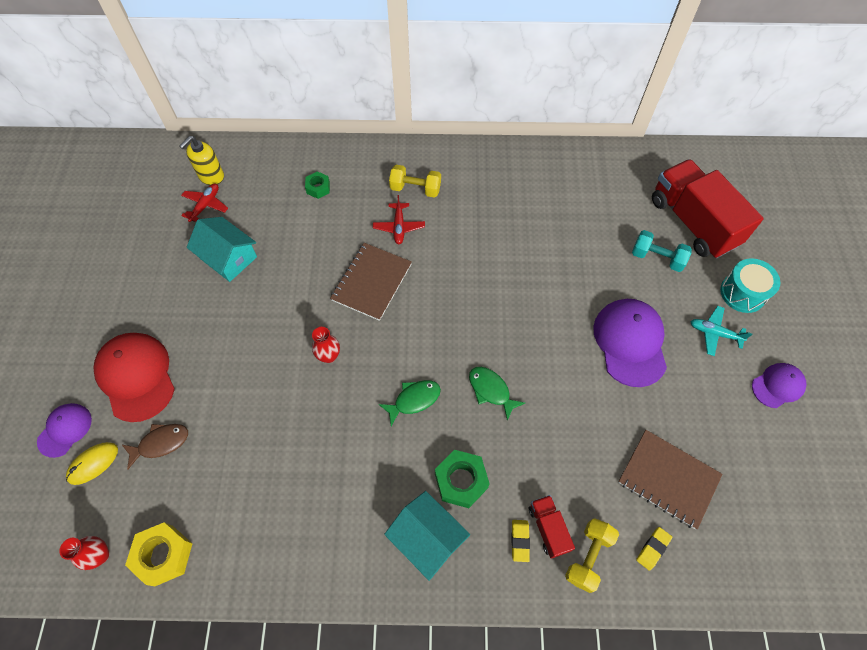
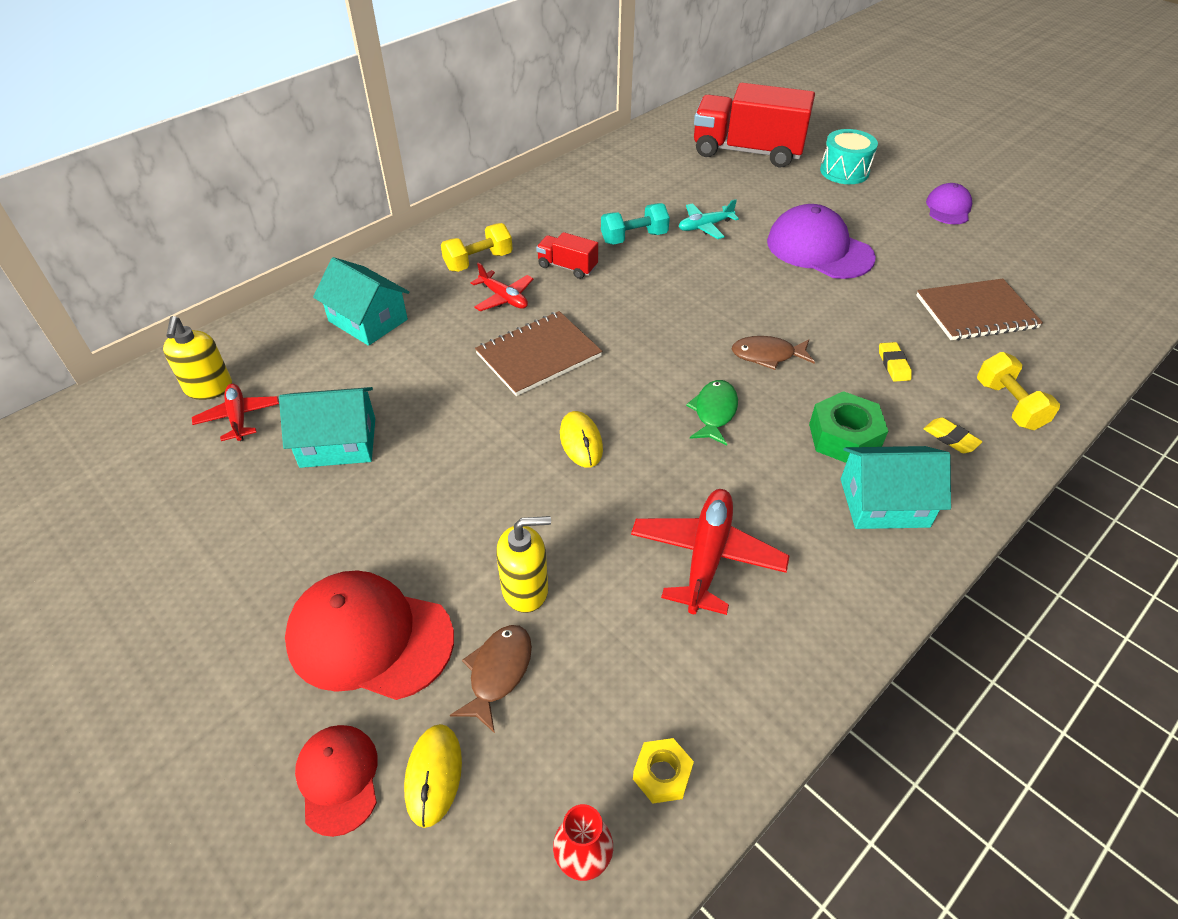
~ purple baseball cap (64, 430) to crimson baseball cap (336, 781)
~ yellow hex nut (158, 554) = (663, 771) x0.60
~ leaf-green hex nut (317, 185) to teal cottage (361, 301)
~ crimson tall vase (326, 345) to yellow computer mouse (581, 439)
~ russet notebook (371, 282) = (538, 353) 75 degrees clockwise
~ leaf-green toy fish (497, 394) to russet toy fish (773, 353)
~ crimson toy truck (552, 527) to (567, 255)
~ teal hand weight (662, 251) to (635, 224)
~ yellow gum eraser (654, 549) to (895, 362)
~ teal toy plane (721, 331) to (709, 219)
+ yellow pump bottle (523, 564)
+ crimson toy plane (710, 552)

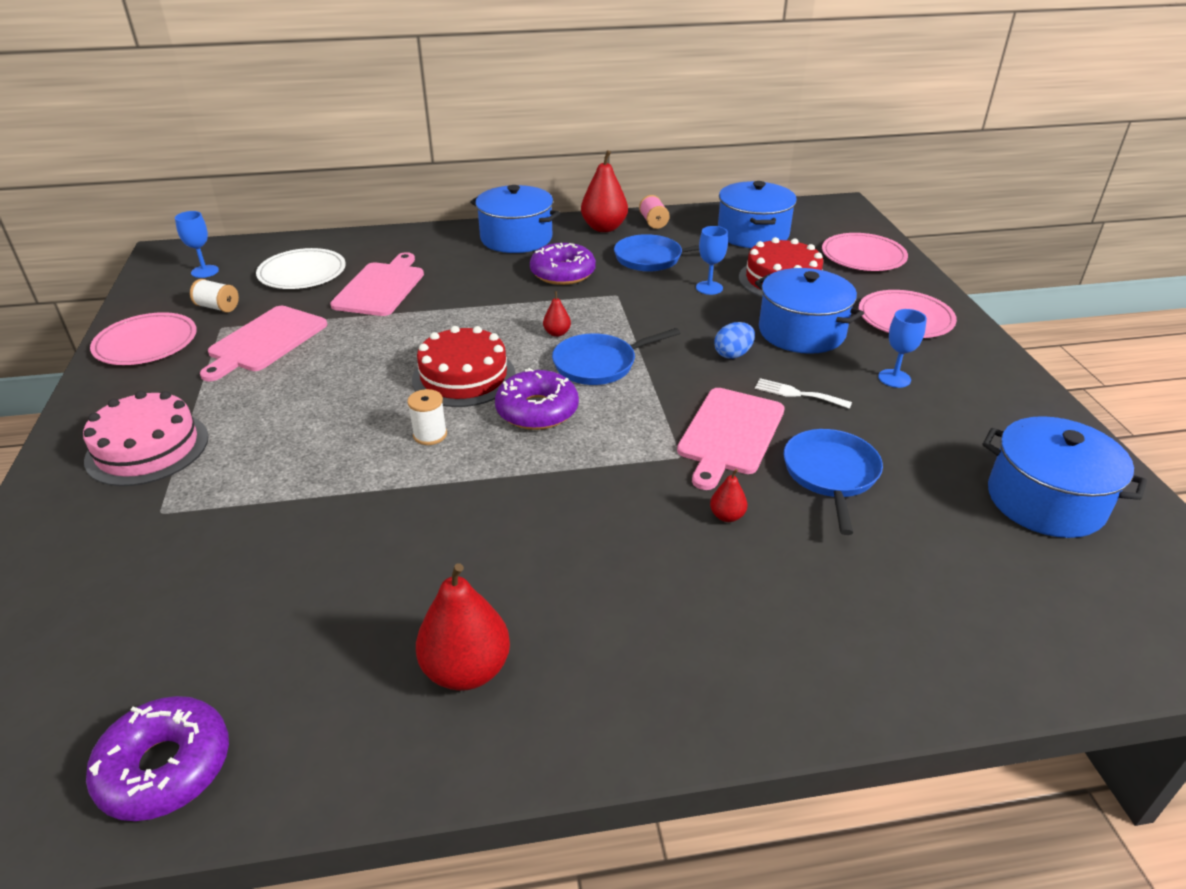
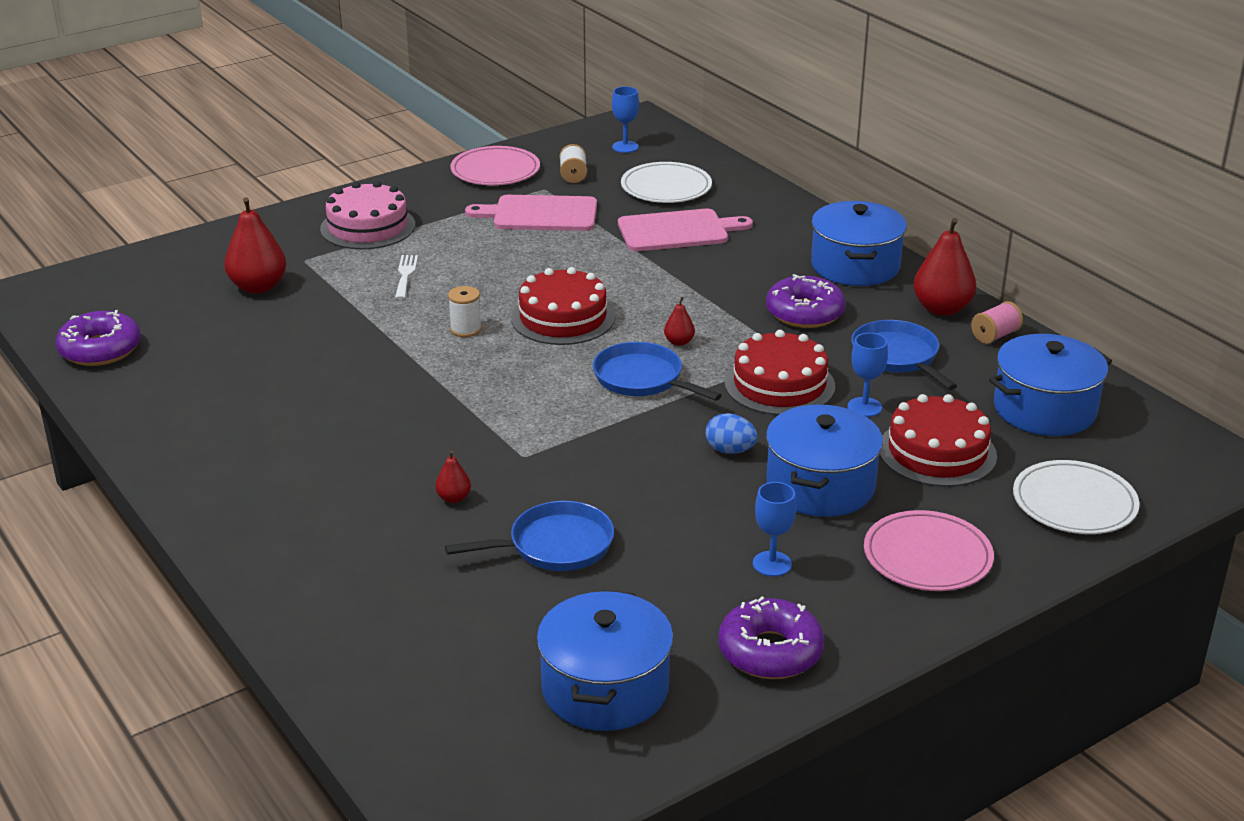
~ crimson pear fruit (463, 627) to (255, 245)
~ purple donut (537, 399) to (771, 637)
- rosy chopping board (731, 439)
~ pure white dinner fork (803, 393) to (406, 277)
~ rosy plate (865, 252) to pure white plate (1076, 497)
+ crimson gateau (780, 372)

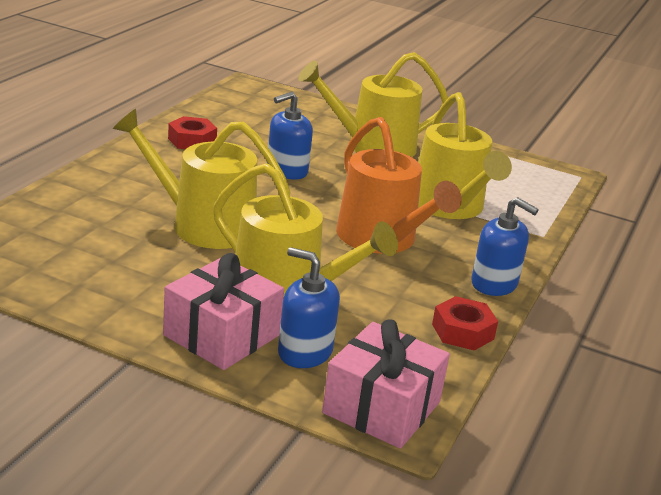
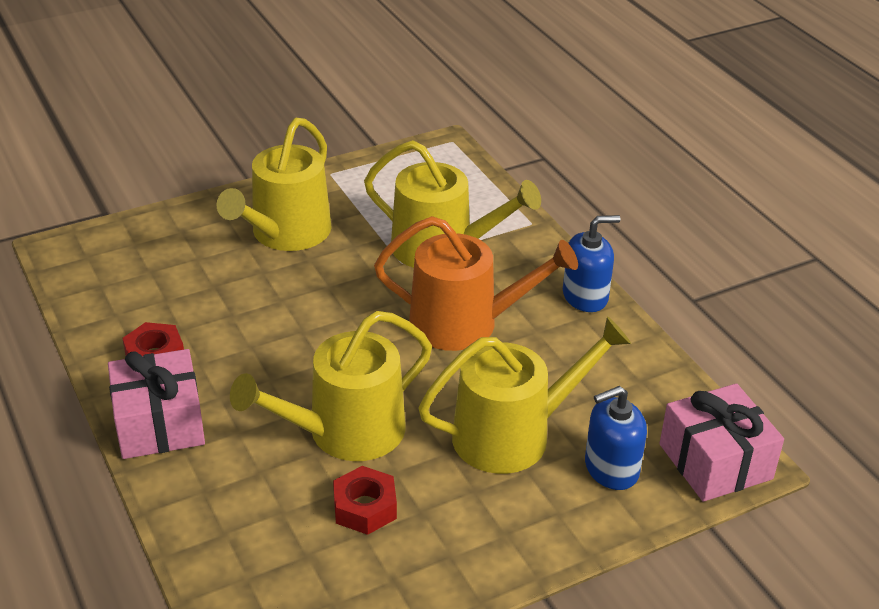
~ rosy wrapped gift (223, 311) to (156, 404)
- cobalt pump bottle (290, 135)
~ crimson hex nut (465, 323) to (365, 500)

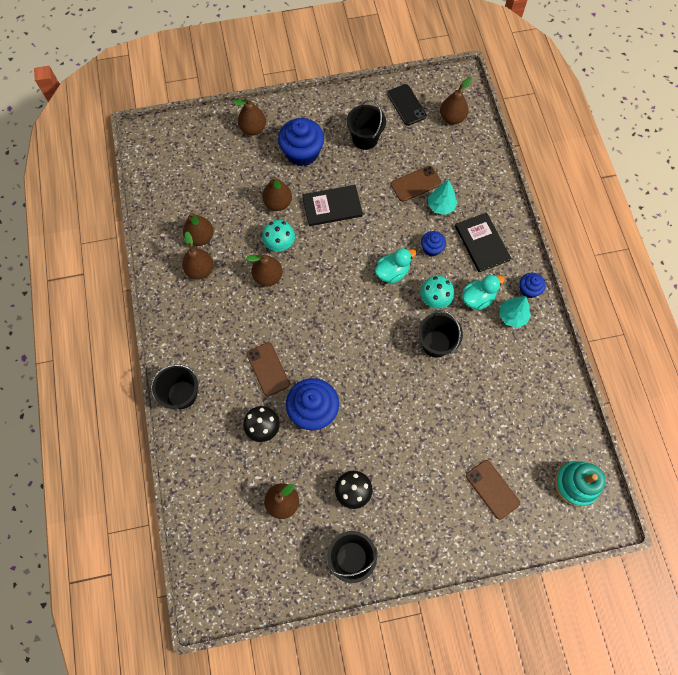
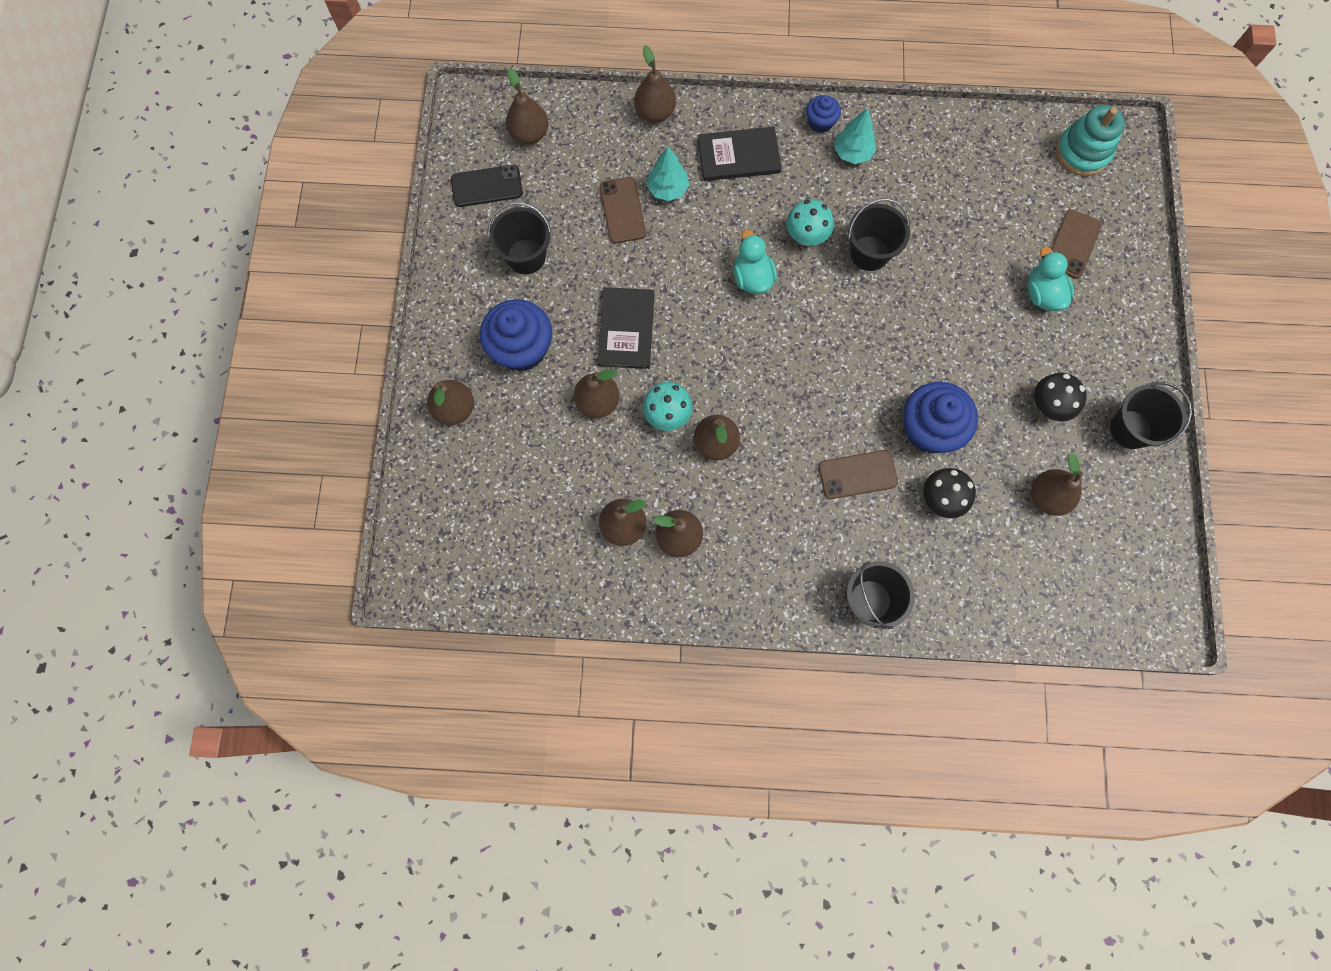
- cobalt fairy cake (433, 244)
~ teal rubber duck (483, 292) to (1051, 279)
~ russet phone (493, 490) = (1076, 244) 45 degrees counterclockwise
+ russet pear fruit (655, 84)

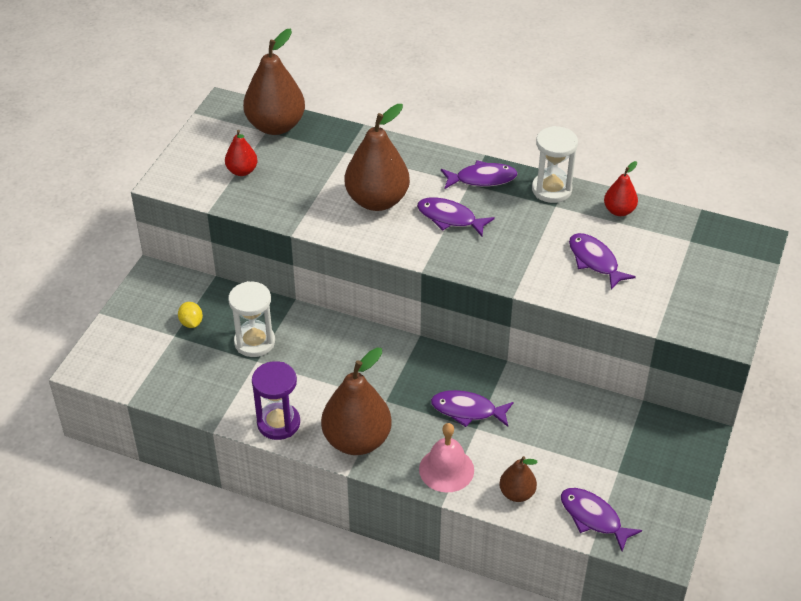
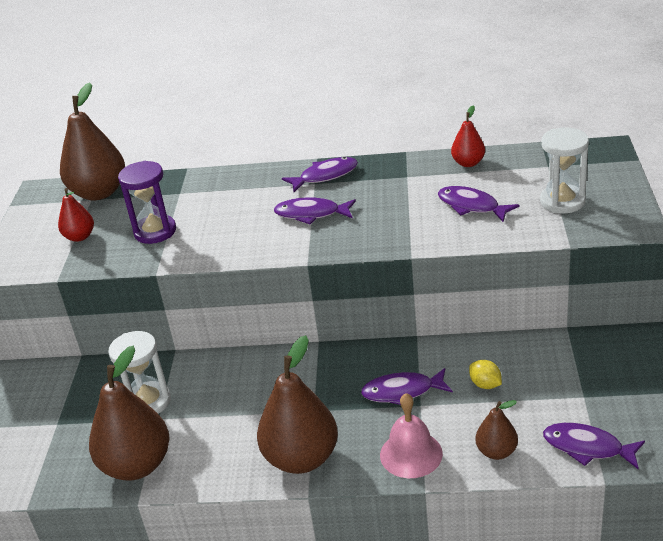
~ yellow citrus fruit (190, 315) to (485, 374)
~ purple sandglass (276, 400) to (147, 202)
~ russet pear fruit (377, 157) to (129, 413)
~ pure white sandglass (555, 164) to (564, 170)

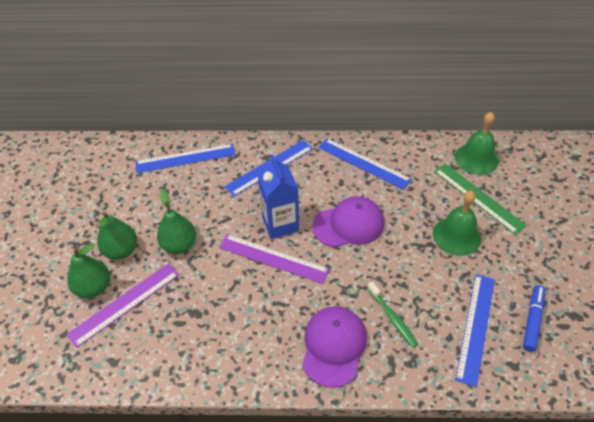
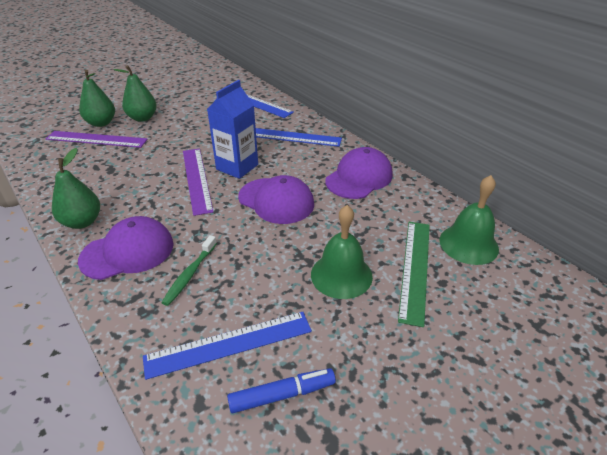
~ leaf-green pear fruit (176, 222) to (76, 188)
~ cobalt ruler (365, 164) to purple baseball cap (359, 173)

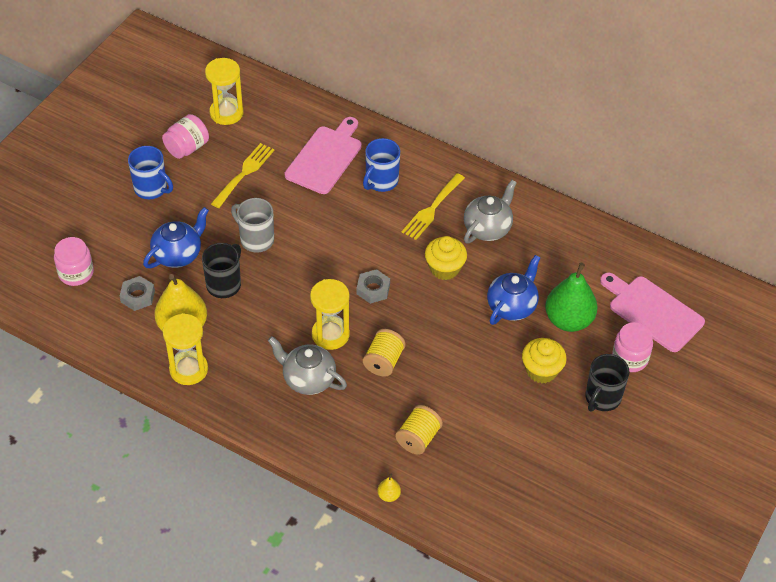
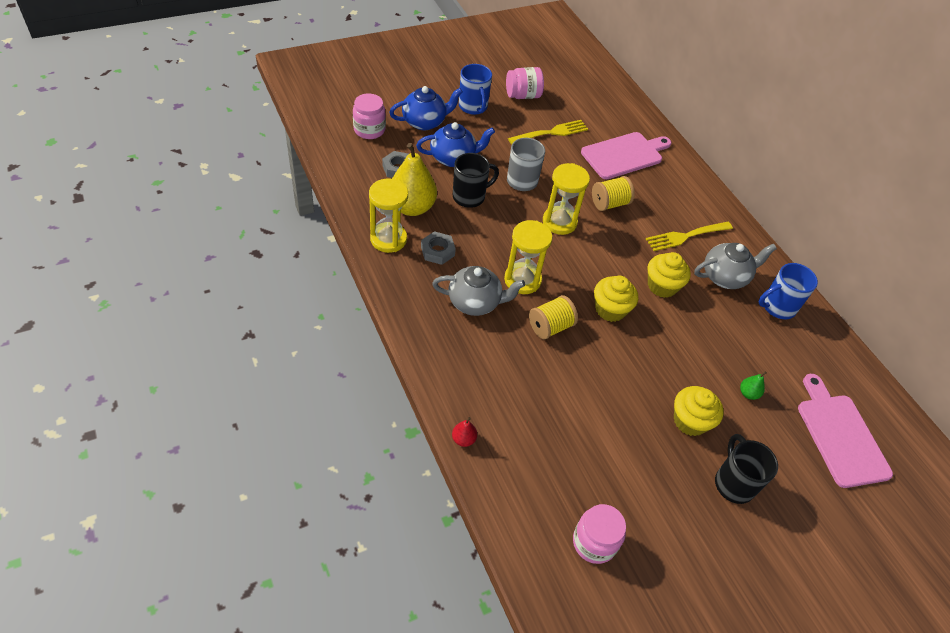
~ yellow sandglass (224, 91) to (566, 199)
~ grey teapot (307, 365) = (478, 291) 120 degrees clockwise
~ grey hex nut (373, 286) to (438, 248)
~ cobalt mug (381, 165) to (788, 291)
~ yellow pear fruit (389, 487) to crimson pear fruit (464, 432)
~ yellow reel of thread (419, 430) to (613, 193)
~ cobalt teapot (513, 290) to (426, 108)
~ leaf-green pear fruit (571, 297) = (753, 385) x0.42
~ ebony mug (607, 383) = (746, 469) 105 degrees clockwise
~ rosy preserve jar (632, 347) to (599, 534)
+ yellow fairy cake (616, 299)

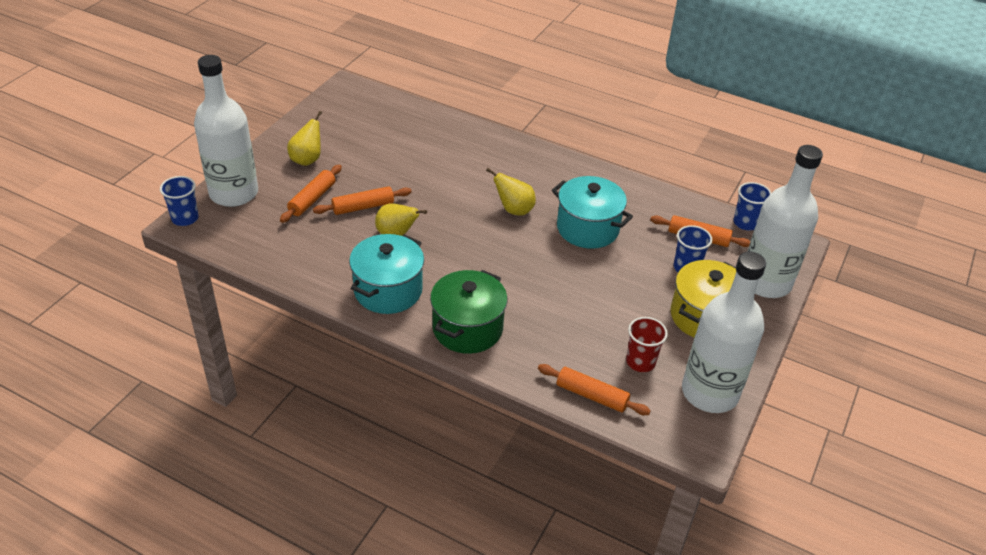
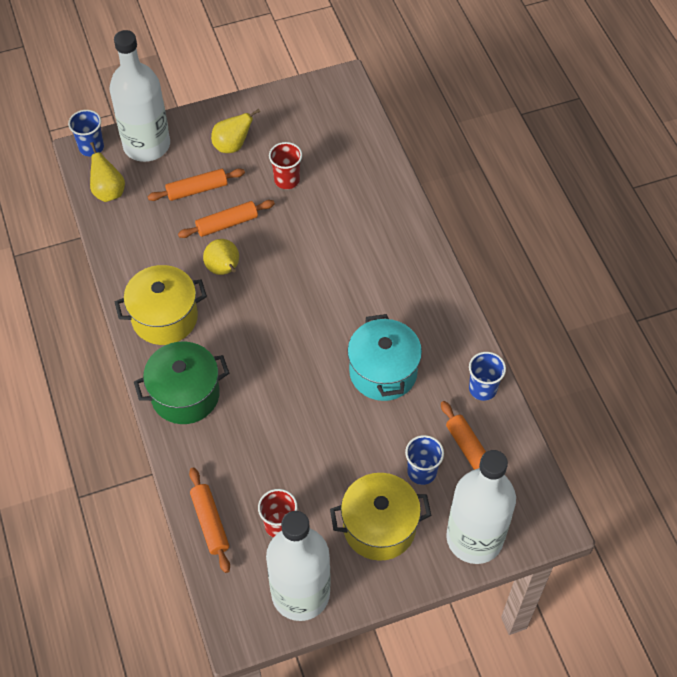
~ bright orange dough roller (362, 200) = (226, 219) 45 degrees counterclockwise
~ teal pot (386, 274) to yellow pot (161, 305)
~ yellow pear fruit (511, 192) to (107, 172)
~ cobalt cup (752, 206) to (487, 376)
+ crimson cup (285, 165)

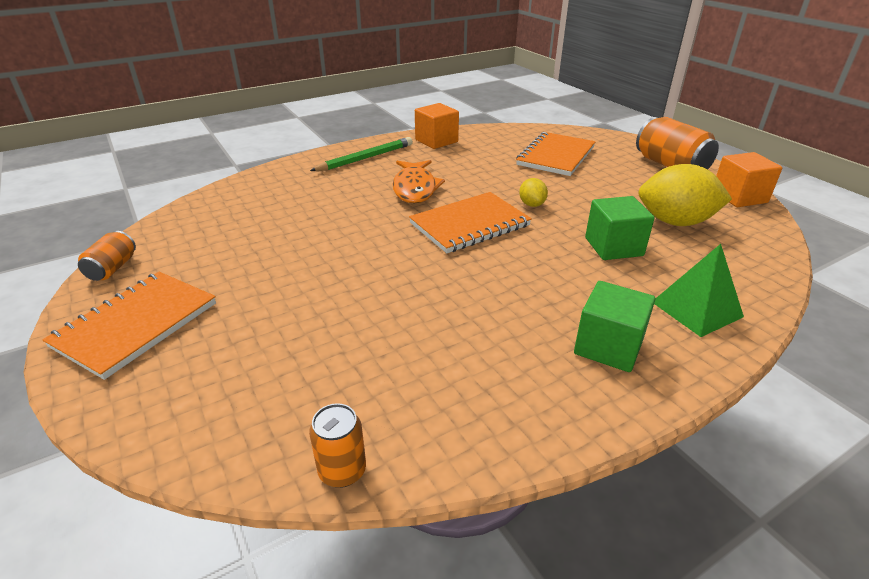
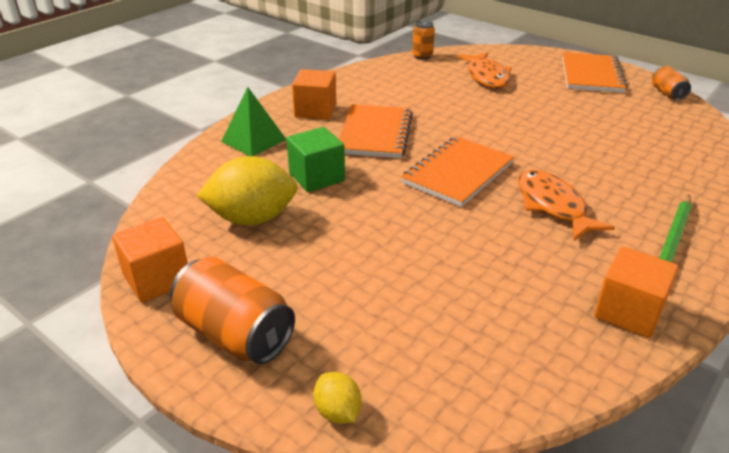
~ bright orange notebook (556, 154) to (376, 131)
~ yellow citrus fruit (533, 192) to (337, 398)
~ leaf-green cube (615, 326) to bright orange cube (314, 94)
+ bright orange toy fish (485, 70)

